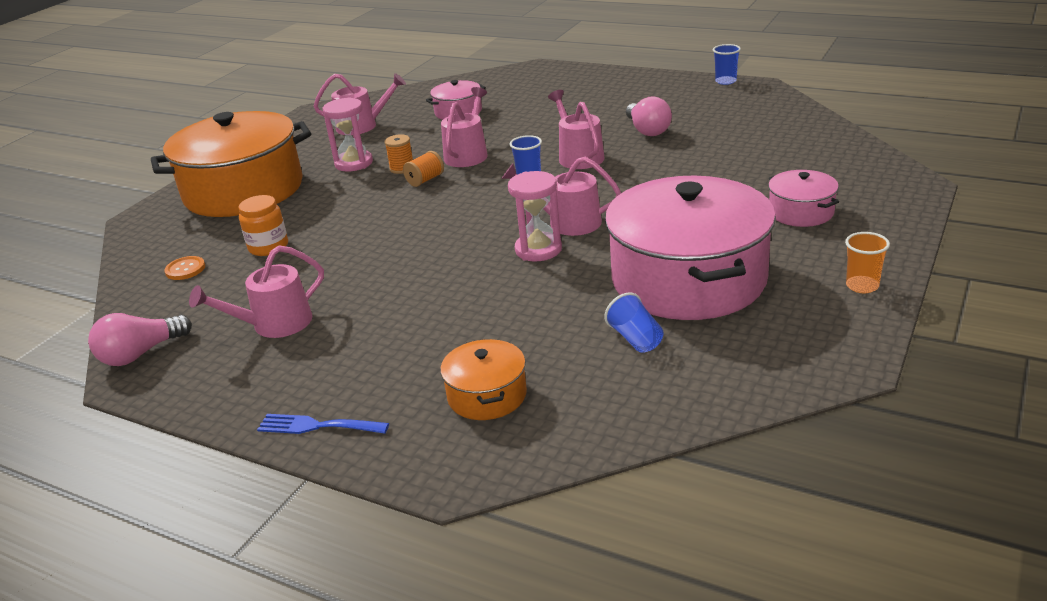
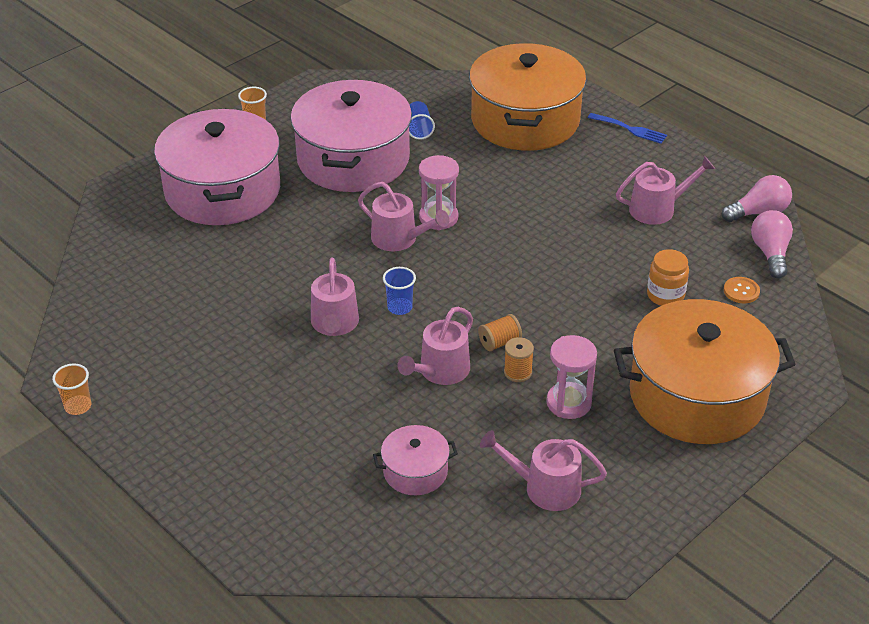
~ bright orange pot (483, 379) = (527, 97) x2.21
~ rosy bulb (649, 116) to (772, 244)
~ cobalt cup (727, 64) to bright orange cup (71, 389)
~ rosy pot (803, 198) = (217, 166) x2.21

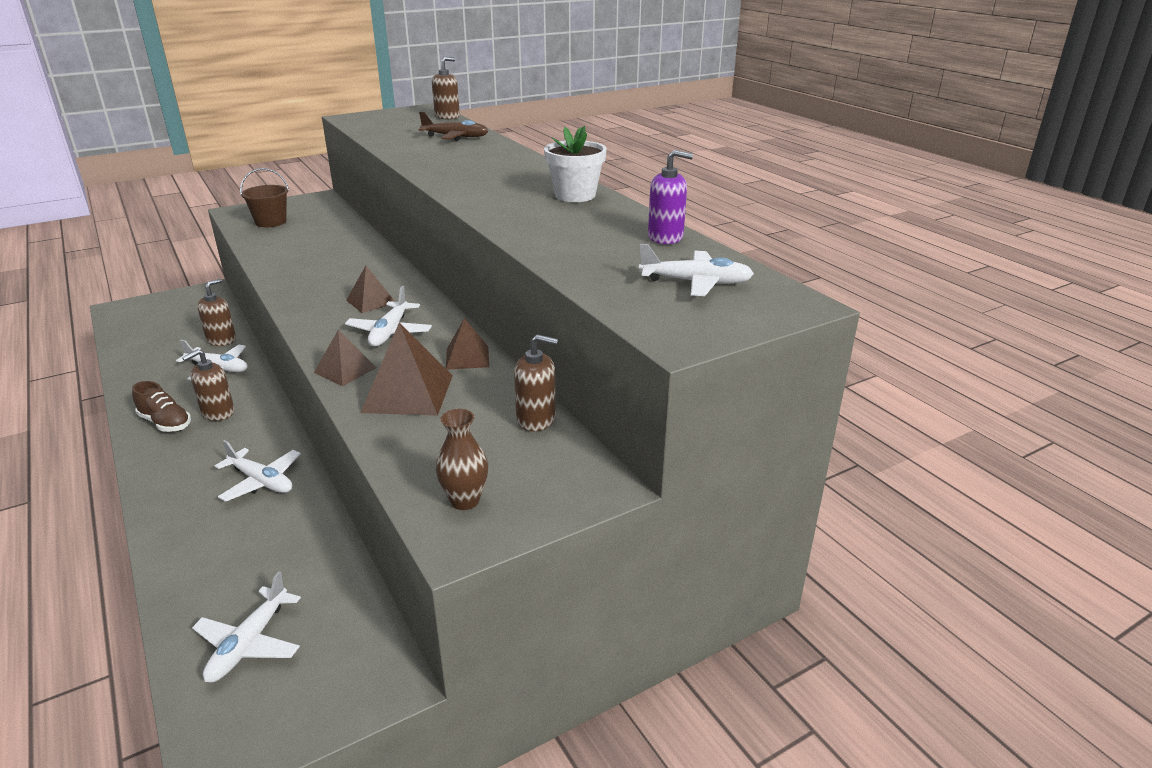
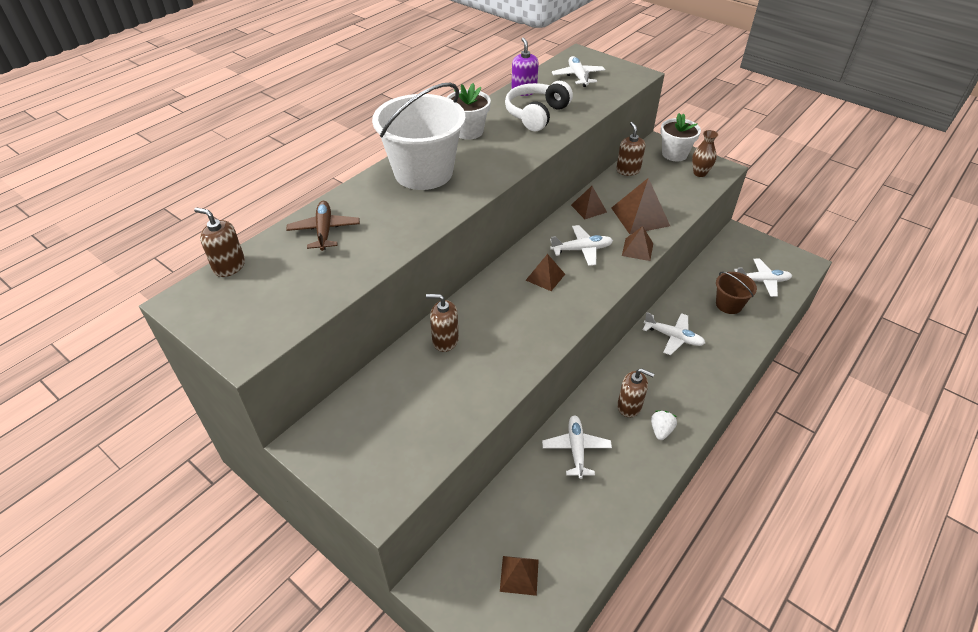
~ russet shoe (161, 406) to pure white strawberry (664, 425)
~ russet pump bottle (216, 312) to (442, 323)
~ pure white toy plane (258, 471) = (674, 333) 105 degrees clockwise
~ russet bucket (264, 197) to (736, 293)
+ pure white bucket (418, 136)
+ russet pyramid shape (519, 576)
+ pure white headset (539, 106)
+ pure white potted plant (680, 137)

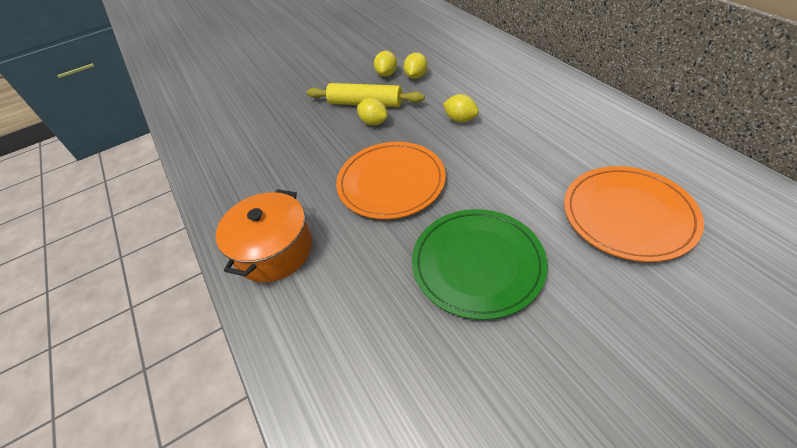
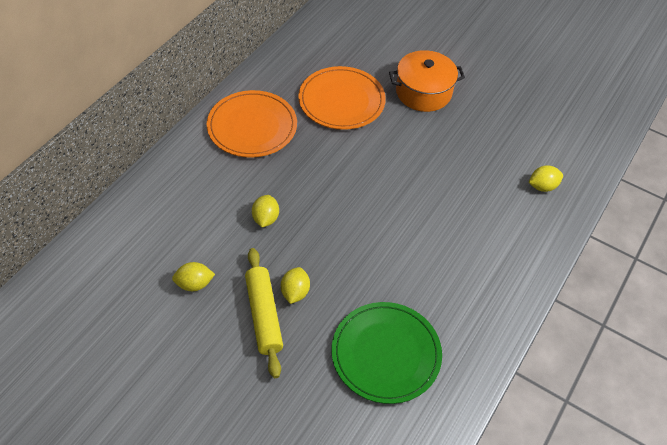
~ bright orange pot (263, 235) to (427, 81)
~ bright orange plate (391, 180) to (252, 123)
~ yellow citrus fruit (385, 64) to (545, 178)
~ leaf-green plate (480, 264) to (387, 353)

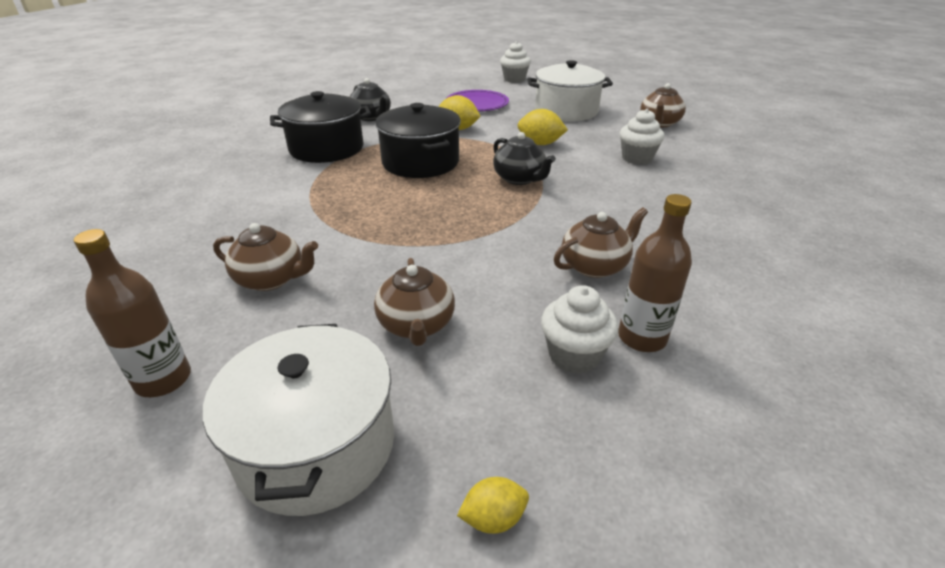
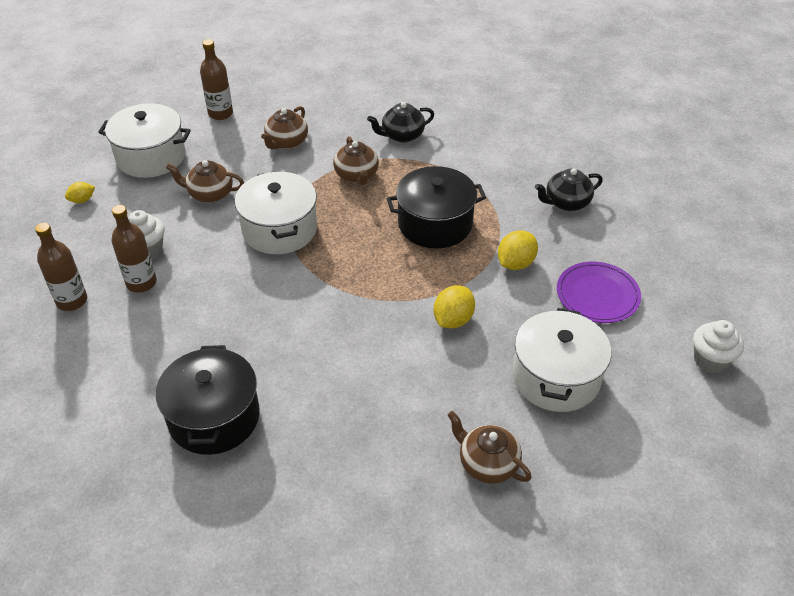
~ ebony pot (320, 127) to (208, 400)
~ yellow citrus fruit (493, 505) = (80, 192) 60 degrees clockwise
~ ebony teapot (524, 158) to (400, 122)
~ russet teapot (601, 242) to (356, 160)
- pure white fairy cake (642, 137)
+ russet bottle (61, 267)
+ pure white pot (276, 212)

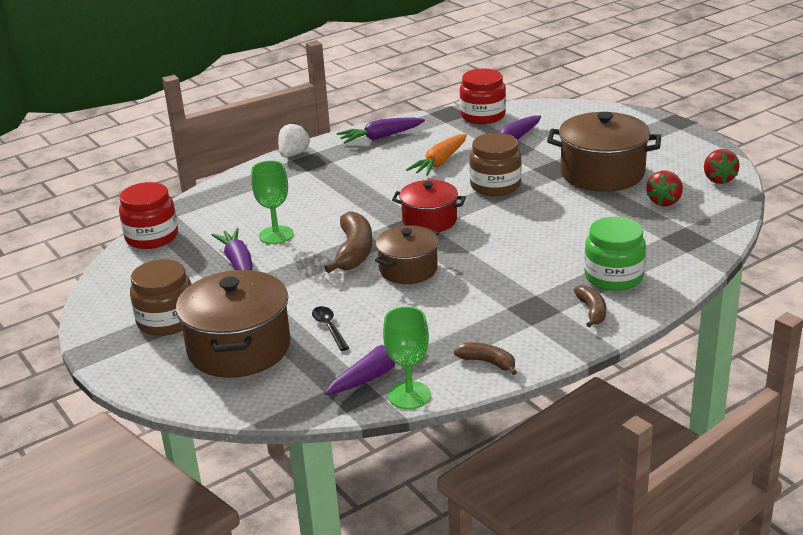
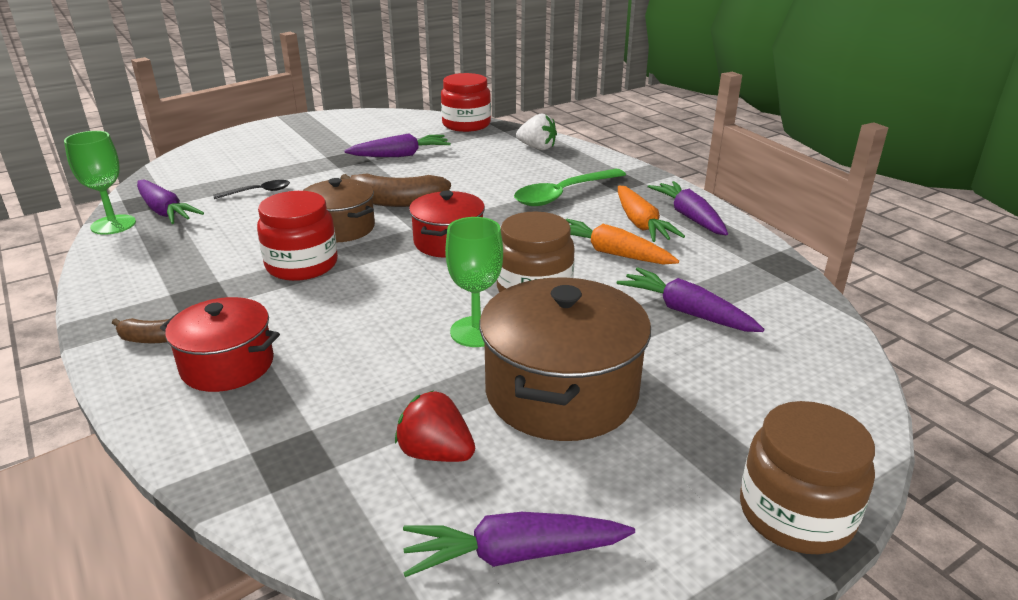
~ russet preserve jar (160, 297) to (807, 478)
- russet pot (233, 324)
~ leaf-green goblet (272, 202) to (474, 282)
~ pure white strawberry (294, 140) to (536, 132)
- russet banana (485, 358)
~ crimson preserve jar (482, 96) to (297, 236)
~ leaf-green preserve jar (615, 254) to crimson pot (220, 344)
~ crimson strawberry (722, 166) to purple carrot (519, 544)
+ leaf-green spoon (570, 187)
+ bright orange carrot (651, 213)

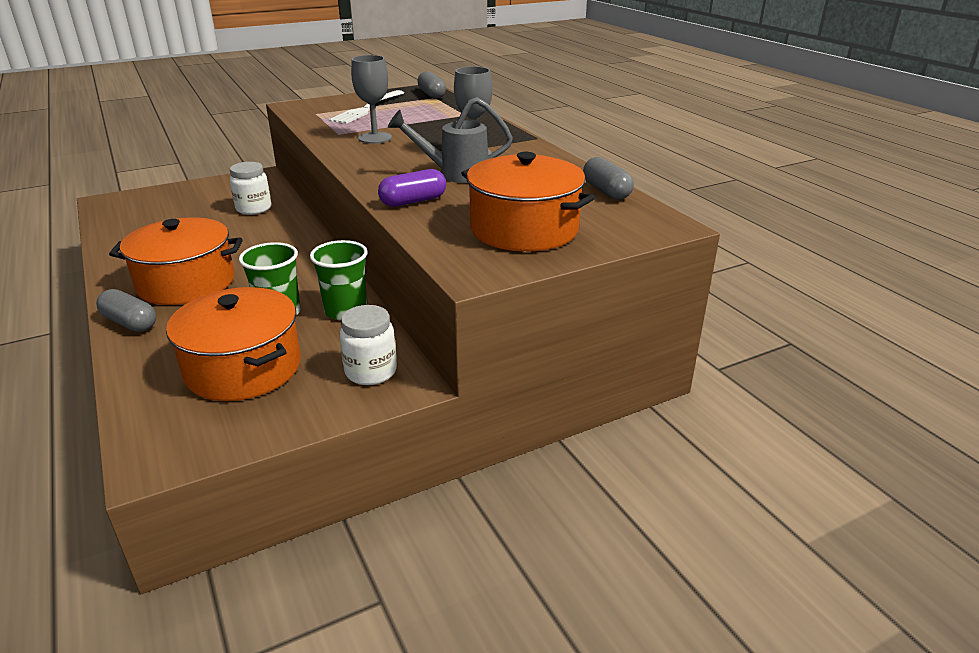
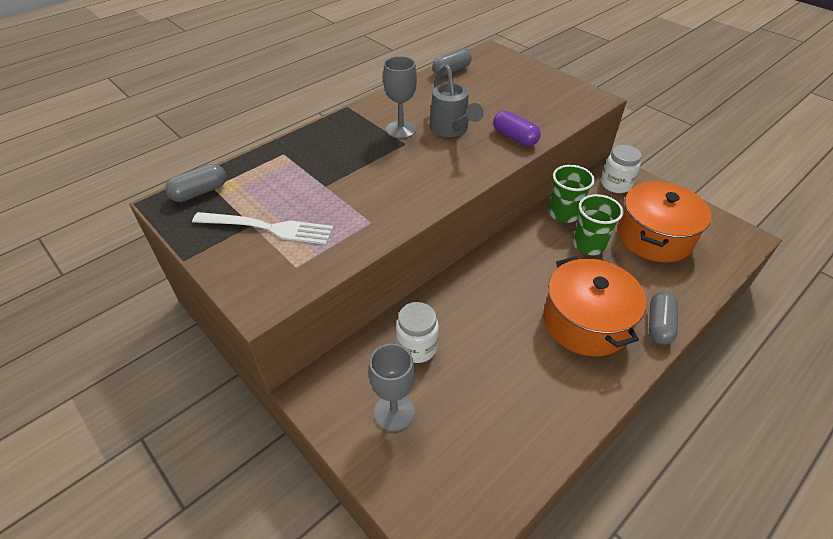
~ grey goblet (371, 99) to (392, 387)
- bright orange pot (528, 201)

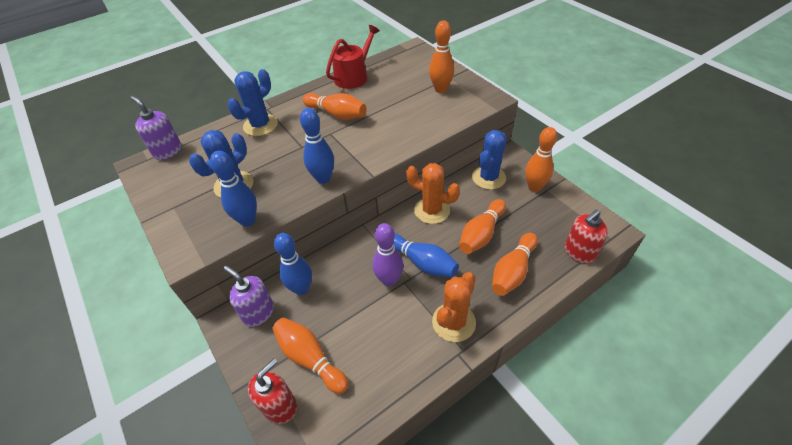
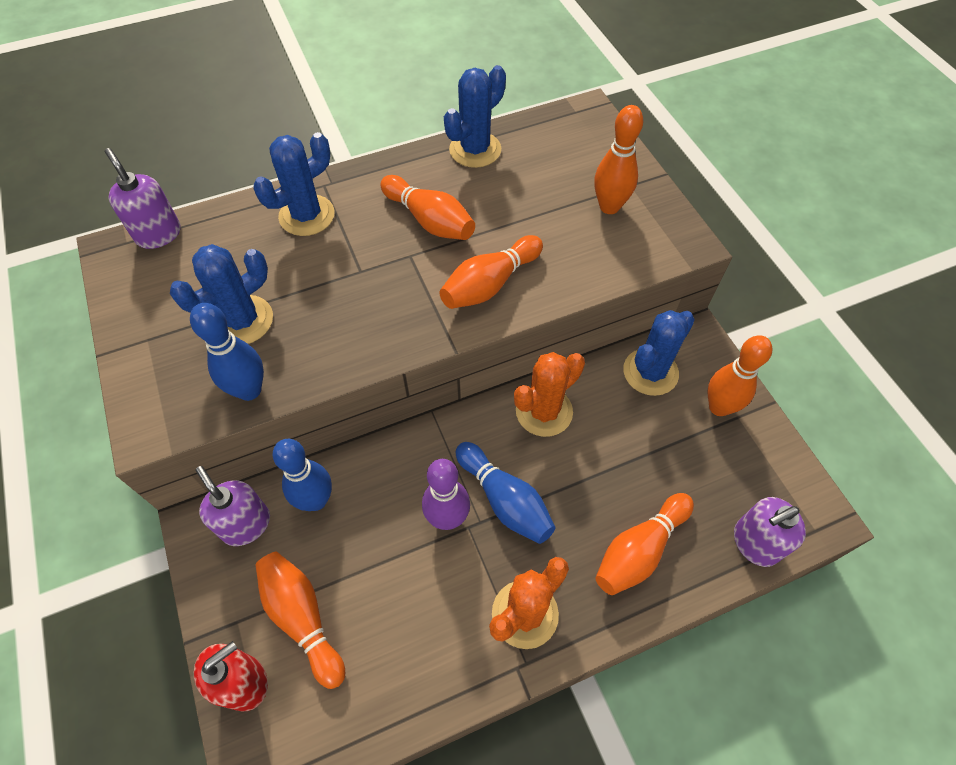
- cobalt bowling pin (317, 146)
~ crimson sprinkling can (353, 57) to cobalt prickly plant (475, 116)
~ bright orange prickly plant (433, 193) = (549, 394) 75 degrees counterclockwise
~ bright orange bowling pin (482, 226) to (491, 272)
~ crimson pump bottle (586, 236) to purple pump bottle (770, 532)

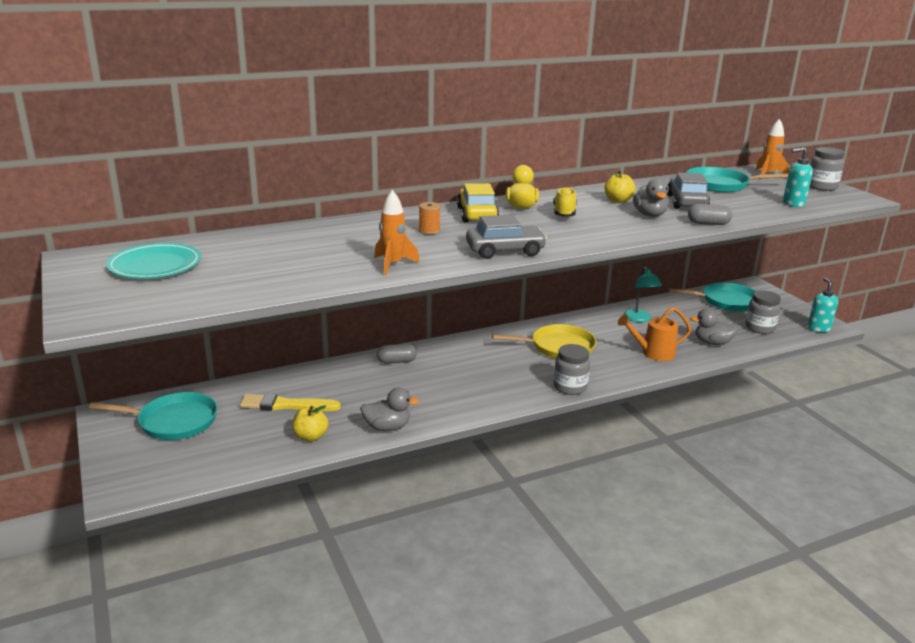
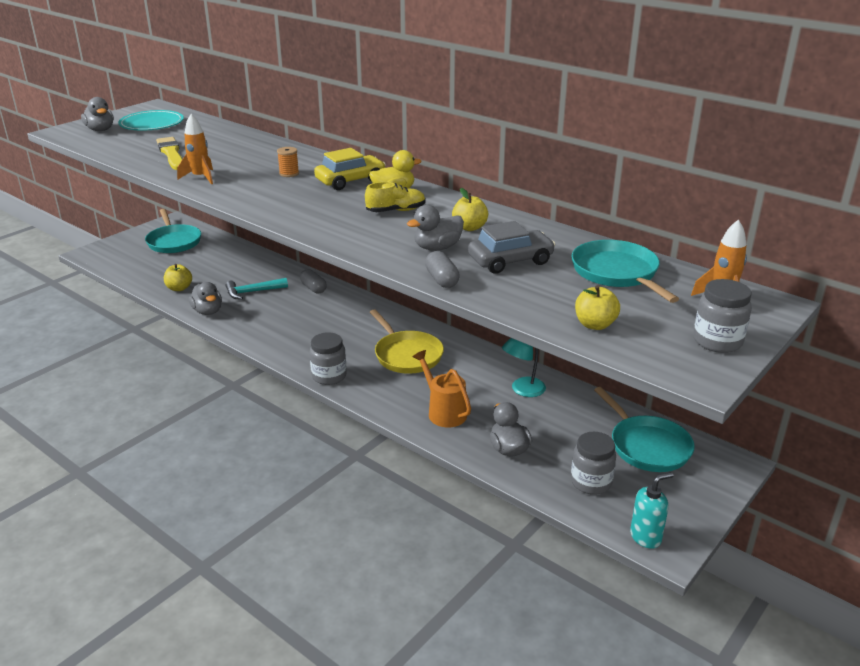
~ yellow paintbrush (290, 402) to (169, 153)
- grey toy car (506, 237)
~ teal pump bottle (798, 177) to yellow toy apple (597, 307)
+ grey rubber duck (97, 114)
+ teal claw hammer (256, 289)

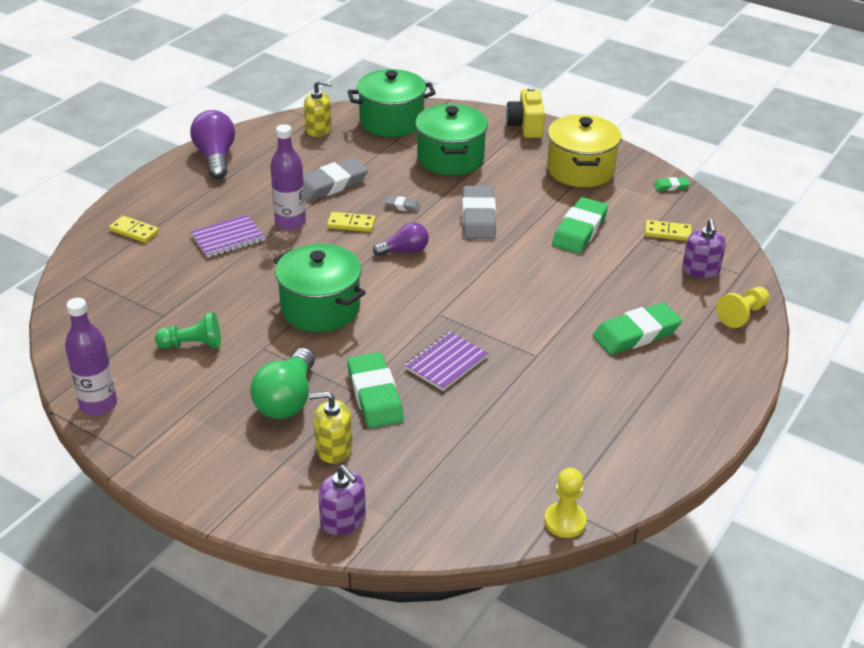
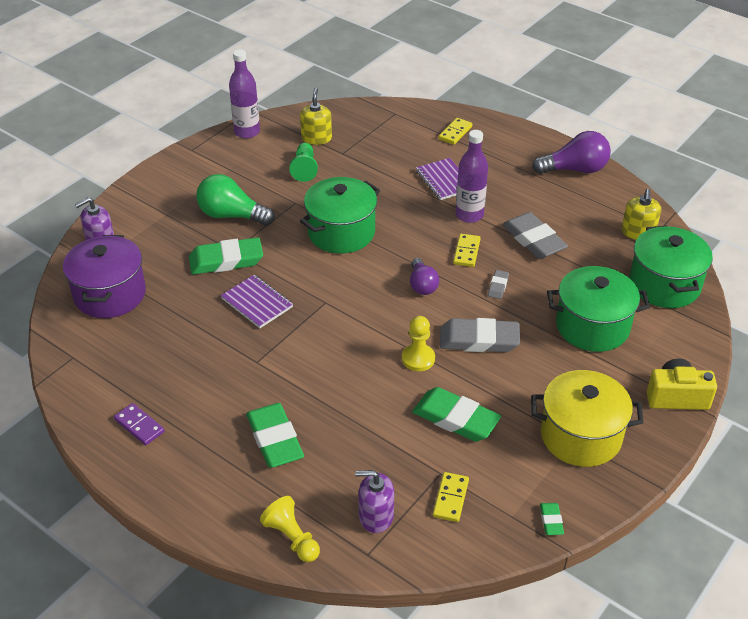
~ yellow pump bottle (330, 427) to (316, 116)
~ yellow chess pawn (565, 503) to (418, 343)
+ purple pot (104, 276)
+ purple domino (139, 424)

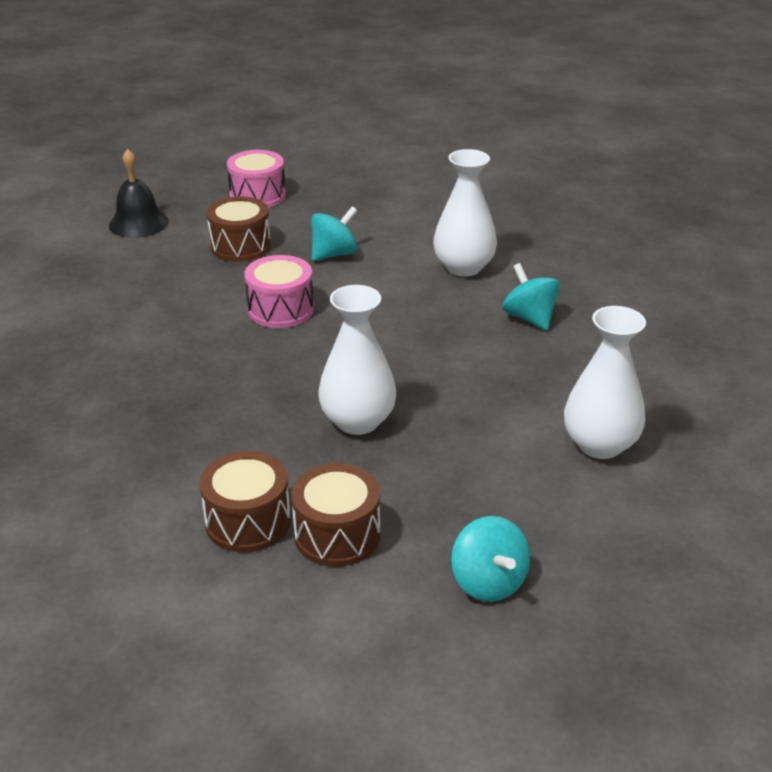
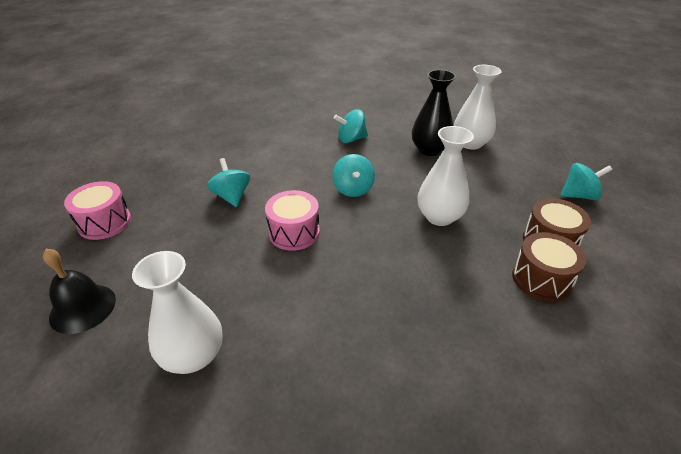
- russet drum (239, 229)
~ pure white tall vase (465, 213) to (177, 312)
+ teal spinning top (353, 175)
+ ebony tall vase (434, 113)

